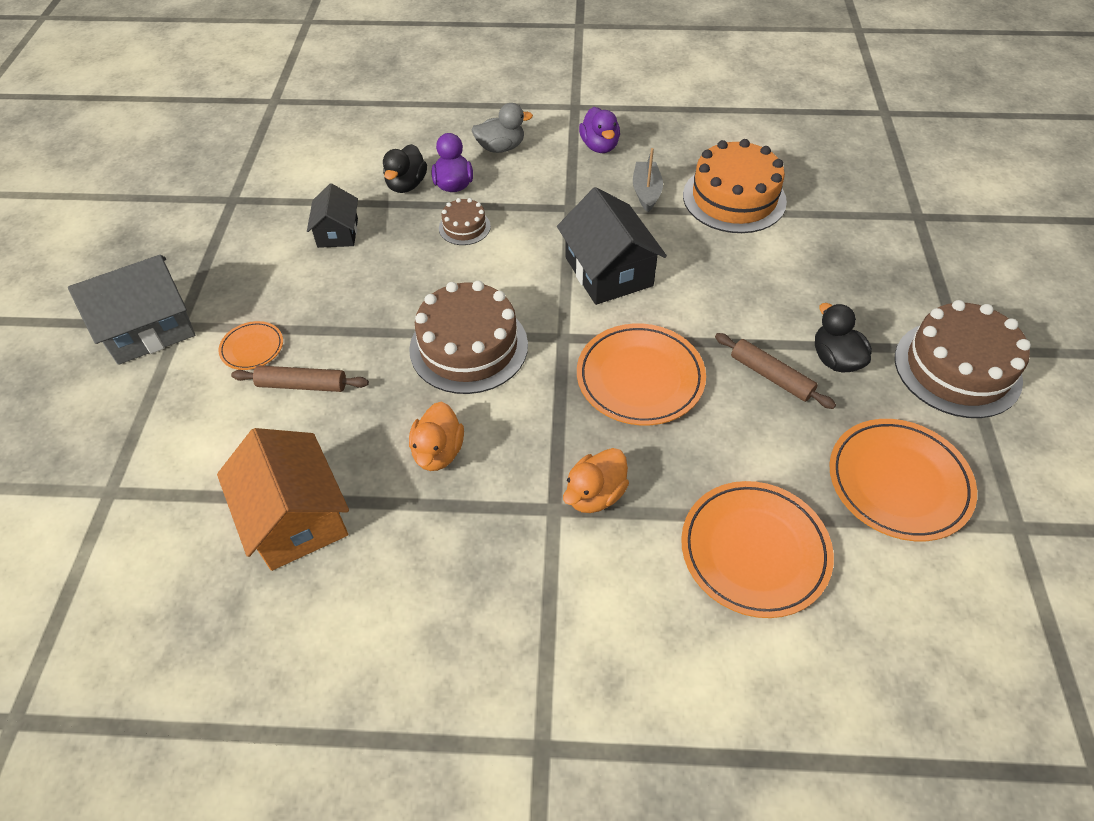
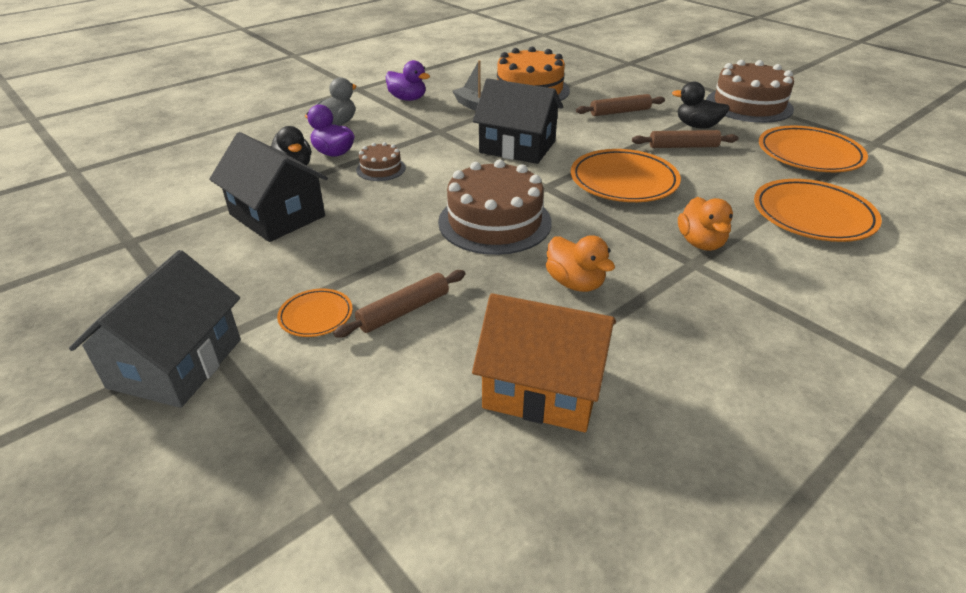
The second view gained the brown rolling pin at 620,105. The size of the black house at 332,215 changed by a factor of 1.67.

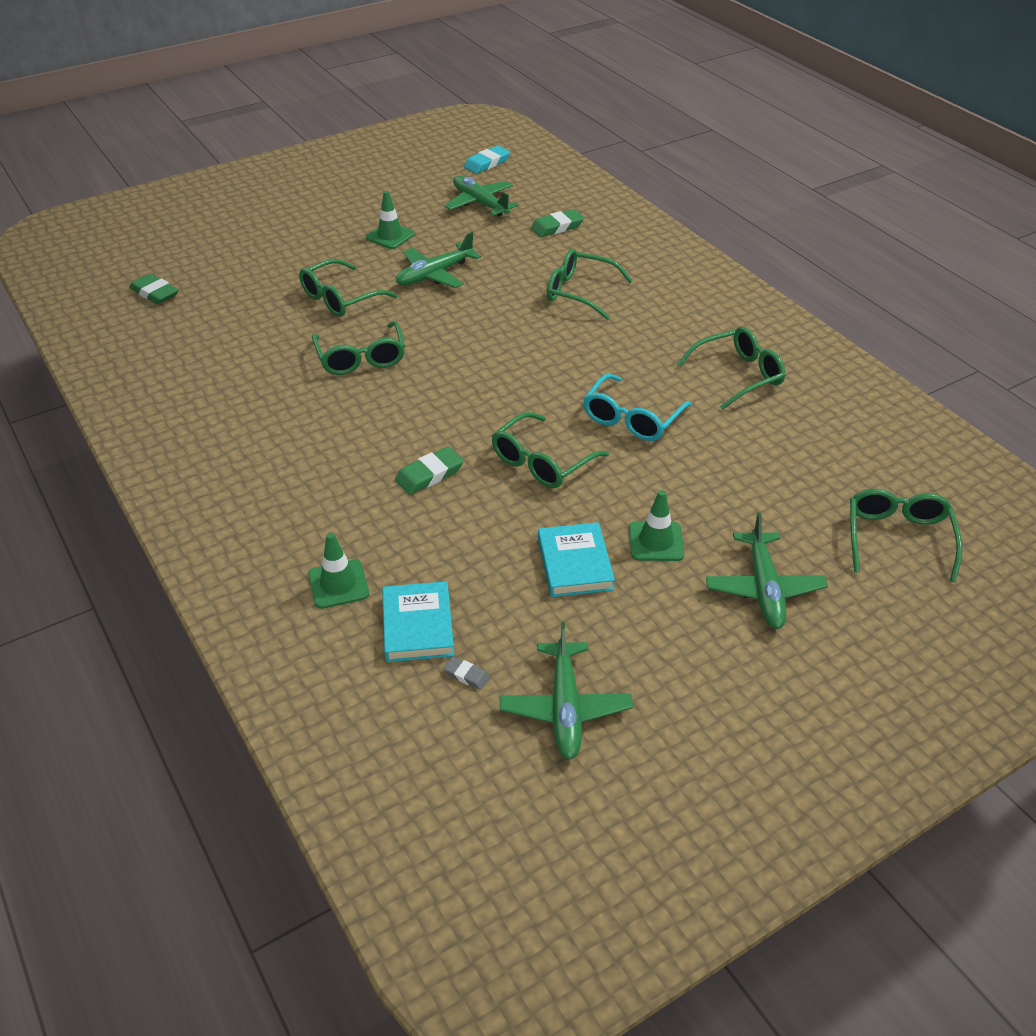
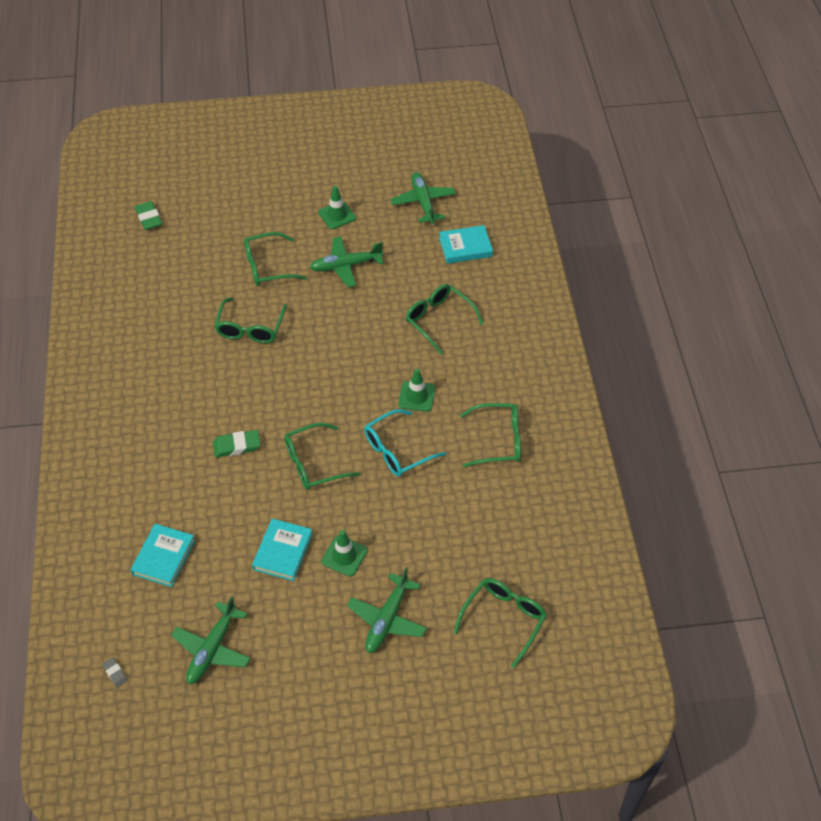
The second view lost the turquoise eraser at 487,160. The green traffic cone ended up elsewhere, having gone from 338,571 to 416,390. The grey eraser ended up elsewhere, having gone from 466,673 to 115,672. Where the green eraser stood at 557,223, the turquoise book came to stand at 466,244.

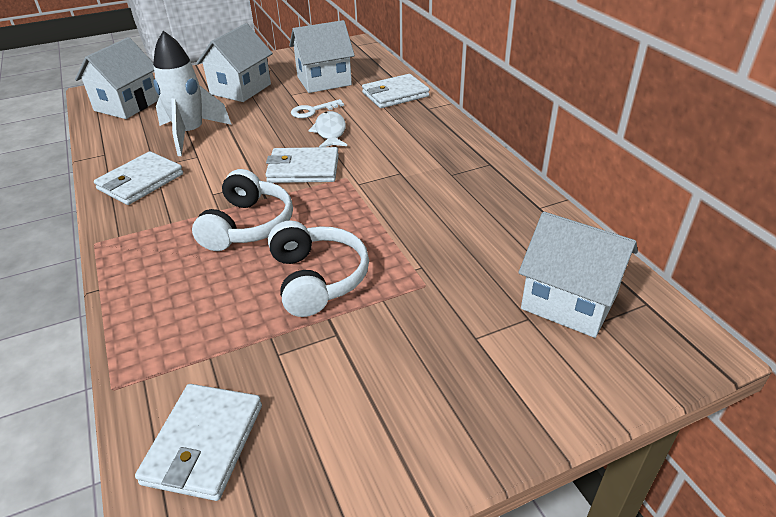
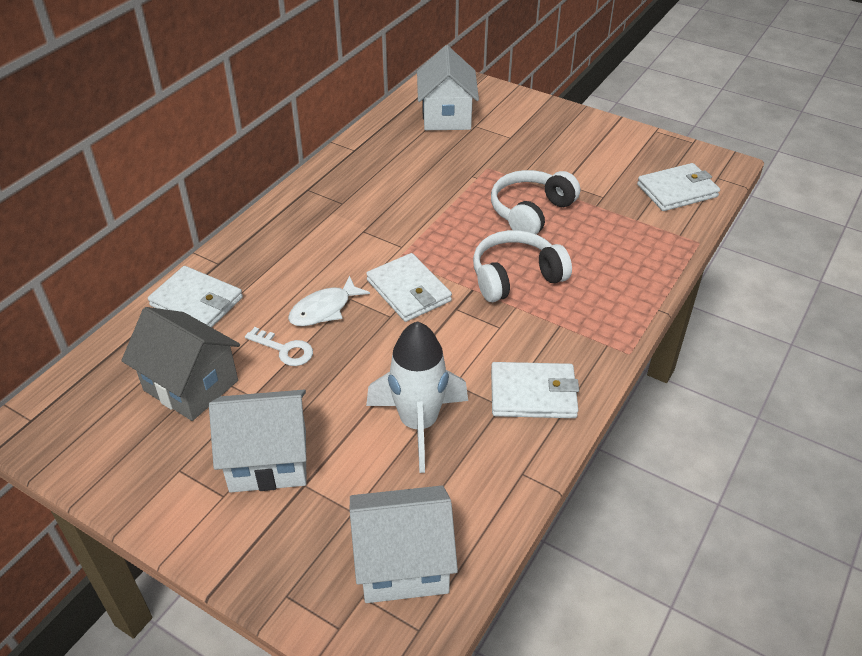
What was the white house at 322,56 turned into the grey house at 180,364.

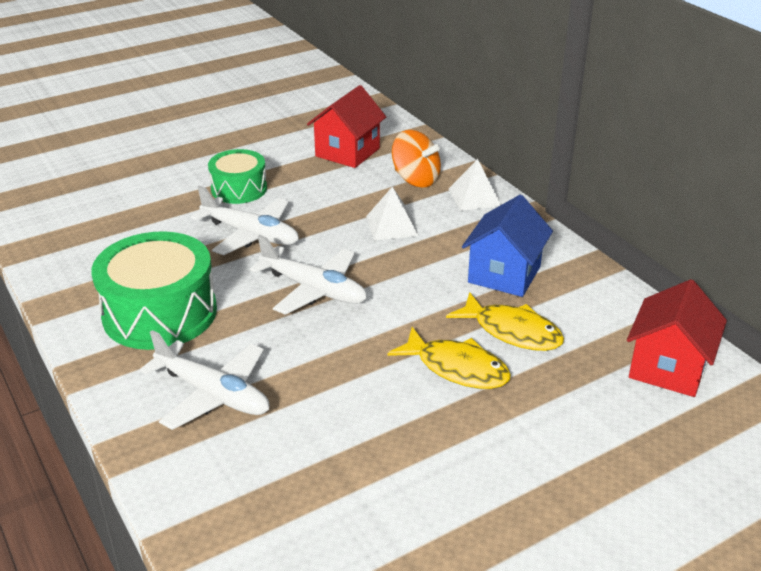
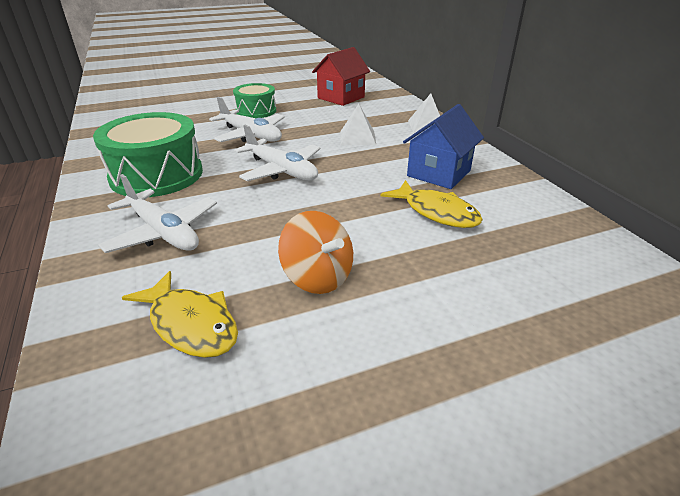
The second view lost the red house at 677,338. The yellow fish ended up elsewhere, having gone from 449,358 to 180,314. The orange spinning top ended up elsewhere, having gone from 416,159 to 315,252.

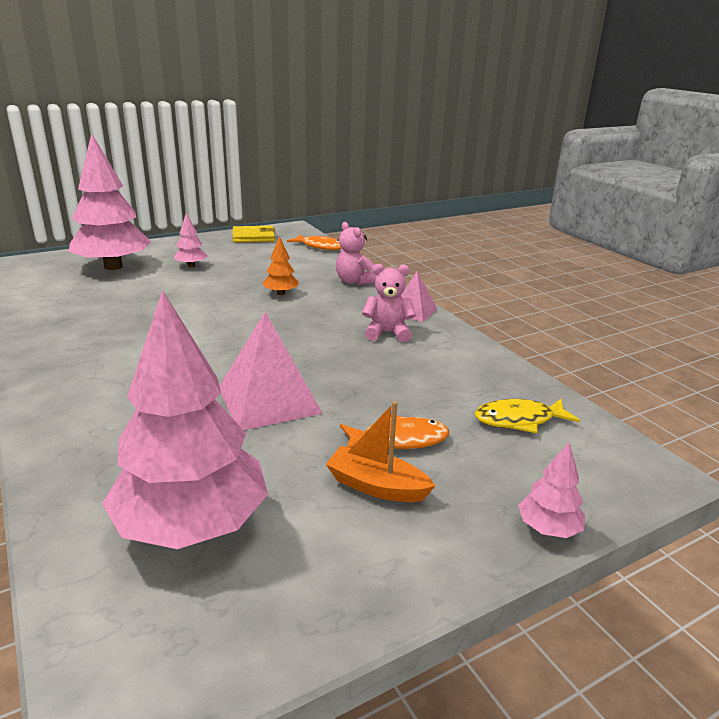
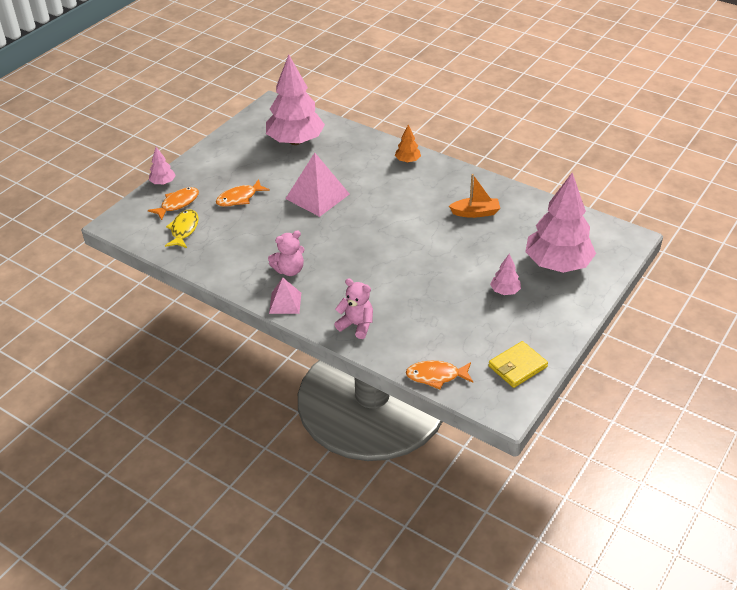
The second view gained the orange fish at 173,203. The orange tree ended up elsewhere, having gone from 281,265 to 408,144. The orange boat ended up elsewhere, having gone from 380,451 to 474,196. The yellow fish at 527,416 ended up facing another way, 45 degrees counterclockwise from before.

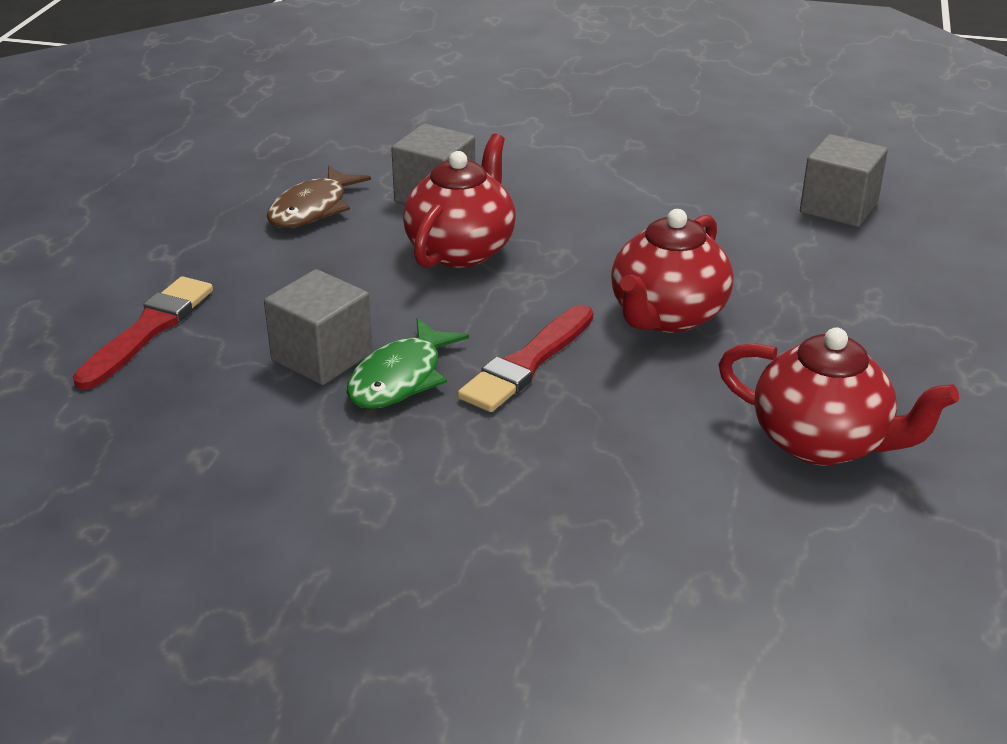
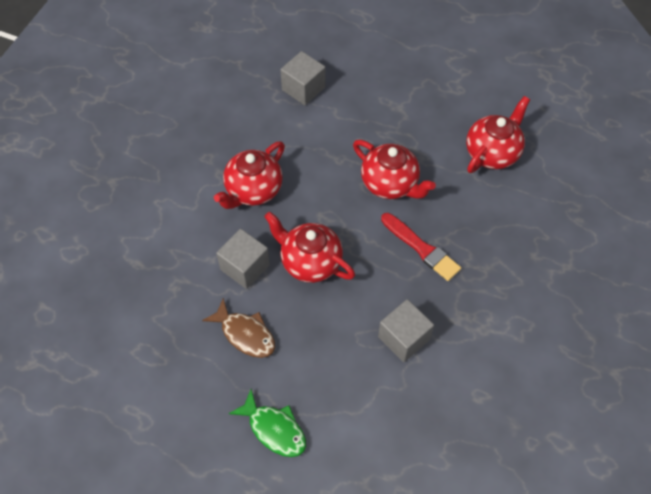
The second view lost the red brush at 143,333. The second view gained the red teapot at 249,175. The green fish ended up elsewhere, having gone from 407,363 to 267,423.

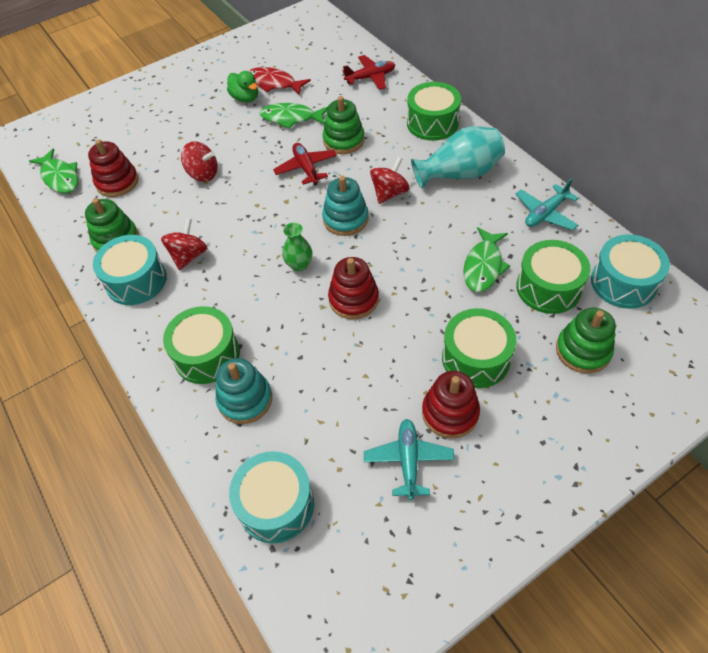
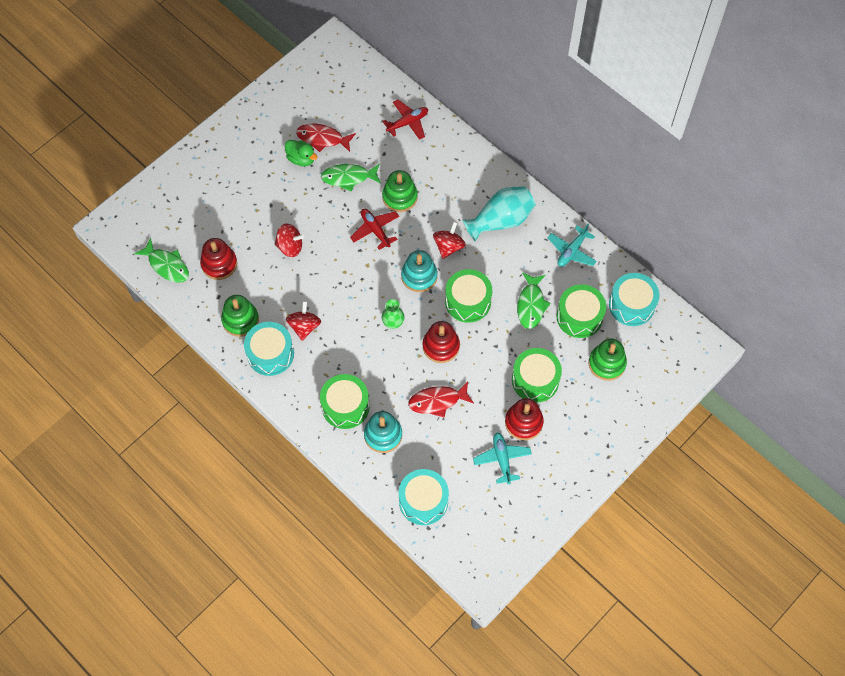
The second view gained the red fish at 441,399. The green drum ended up elsewhere, having gone from 434,111 to 468,296.

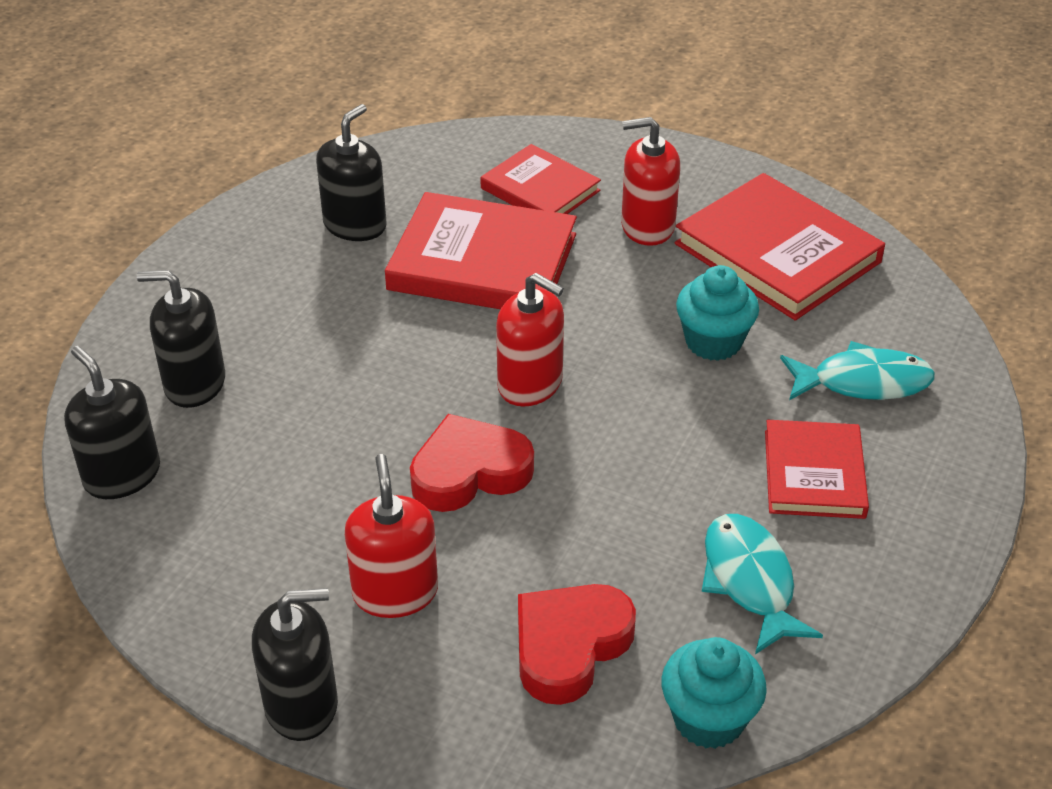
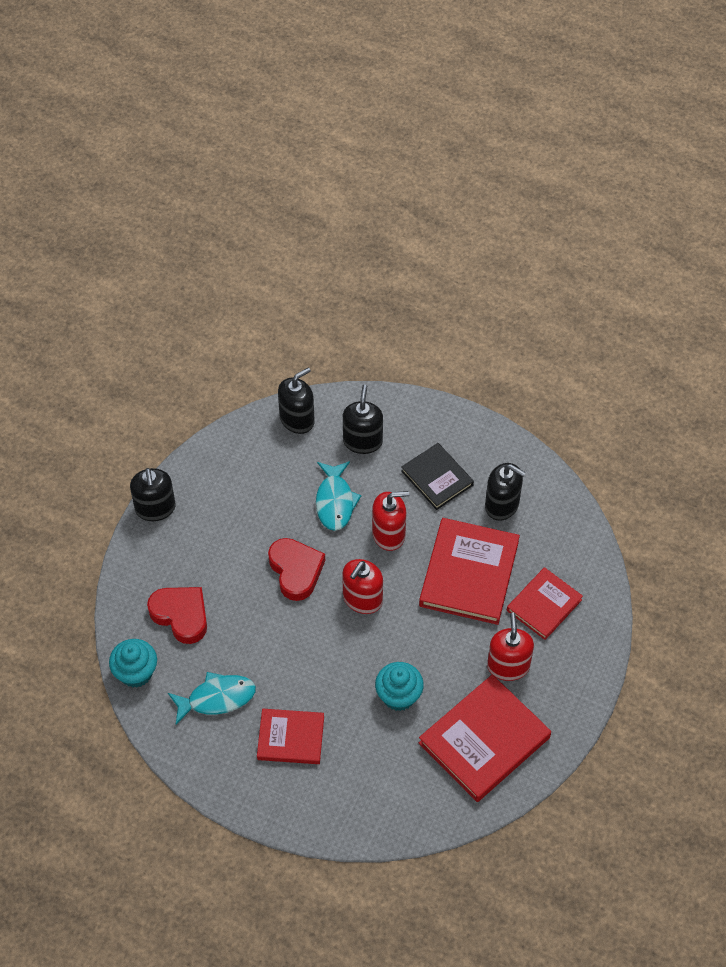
The second view gained the black book at 437,476. The red soap dispenser ended up elsewhere, having gone from 391,536 to 390,521. The turquoise fish ended up elsewhere, having gone from 857,370 to 338,496.

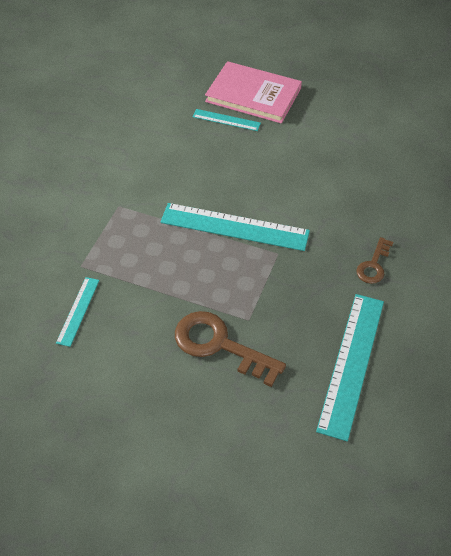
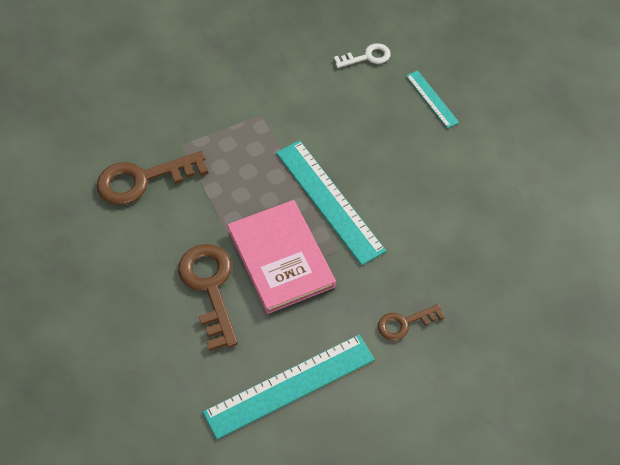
The second view gained the white key at 362,55. The pink book ended up elsewhere, having gone from 253,92 to 282,257. Where the turquoise ruler stood at 77,312, the brown key came to stand at 152,178.

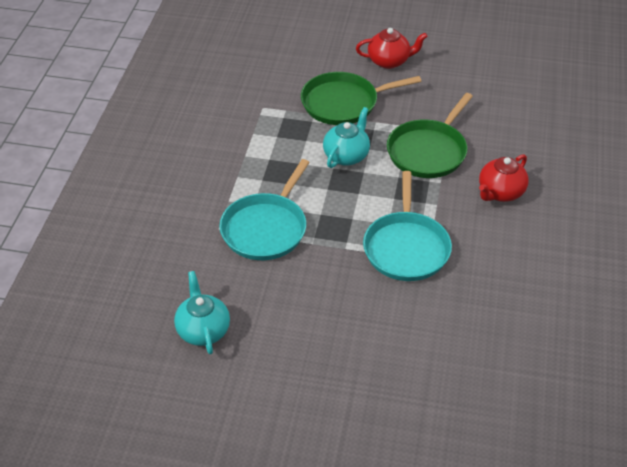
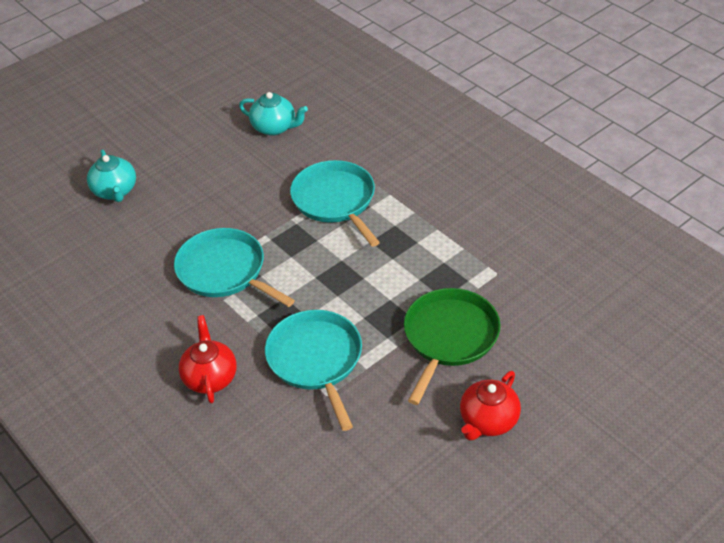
The turquoise teapot ended up elsewhere, having gone from 346,137 to 111,175. What was the green pan at 430,135 turned into the turquoise pan at 313,370.

